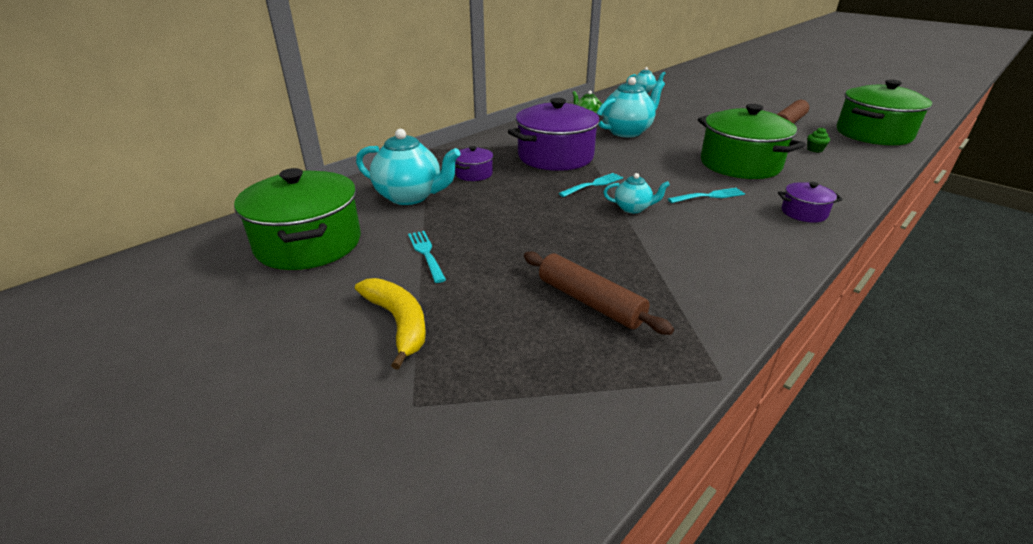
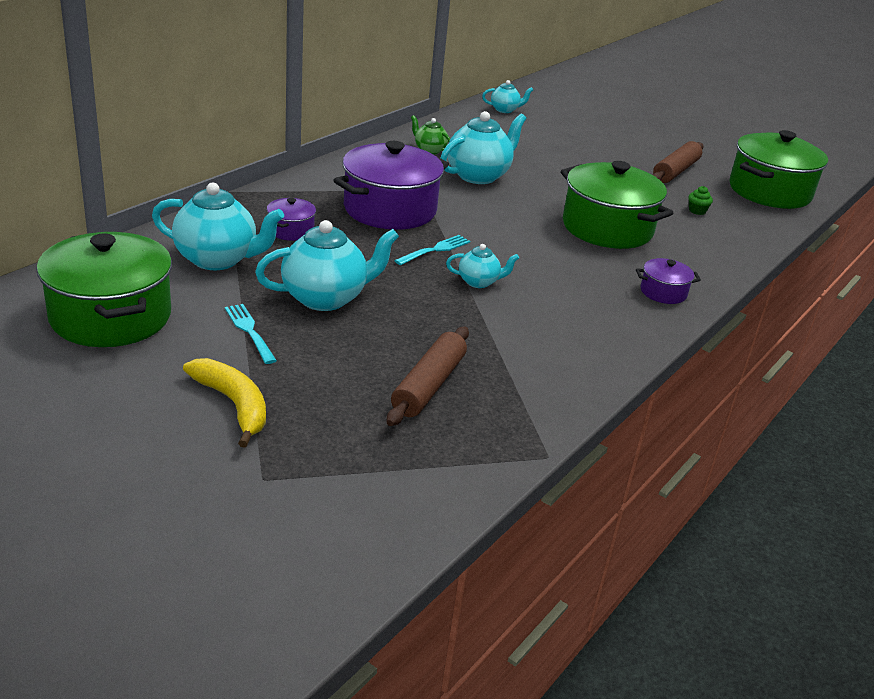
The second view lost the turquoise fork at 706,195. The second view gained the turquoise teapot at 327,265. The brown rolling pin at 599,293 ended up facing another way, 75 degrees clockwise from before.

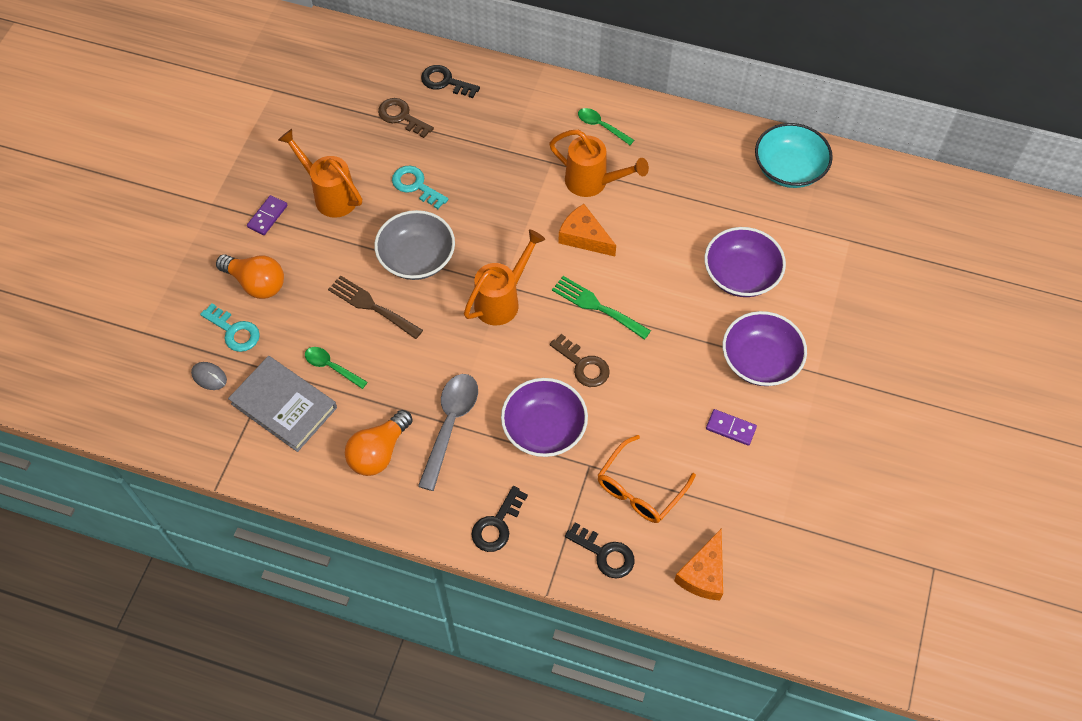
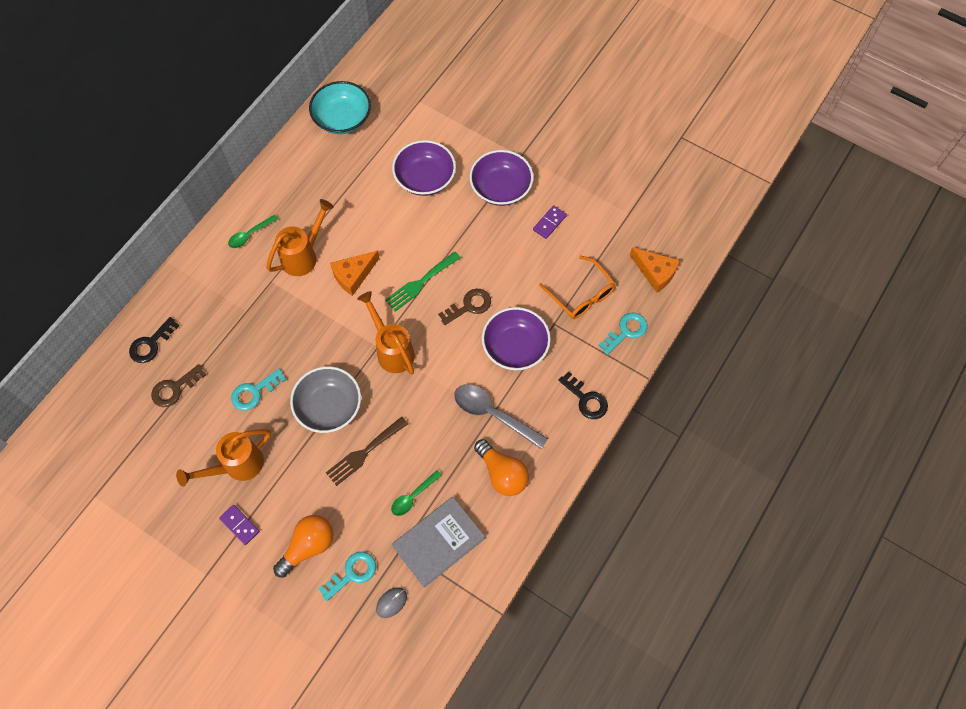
What was the black key at 600,550 turned into the turquoise key at 623,334.

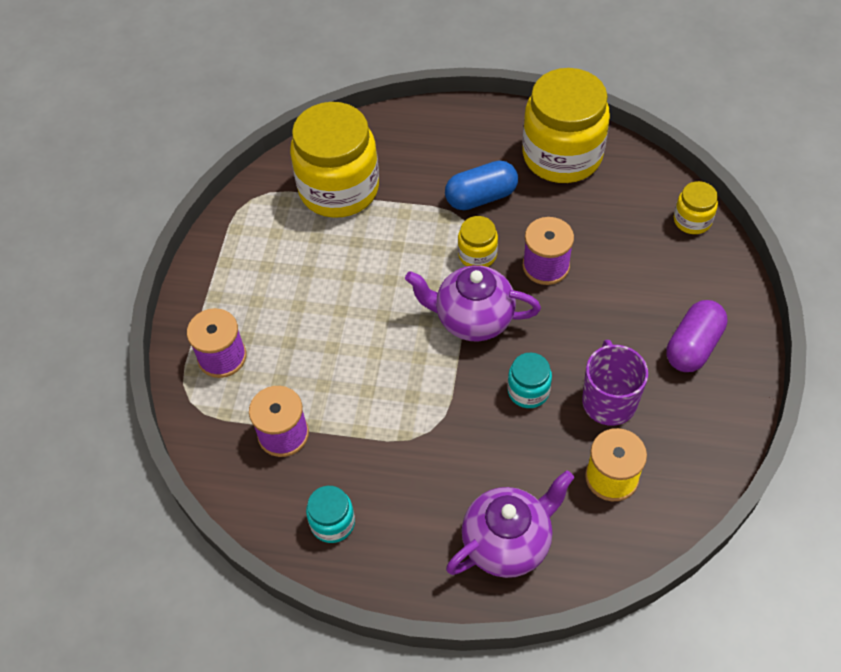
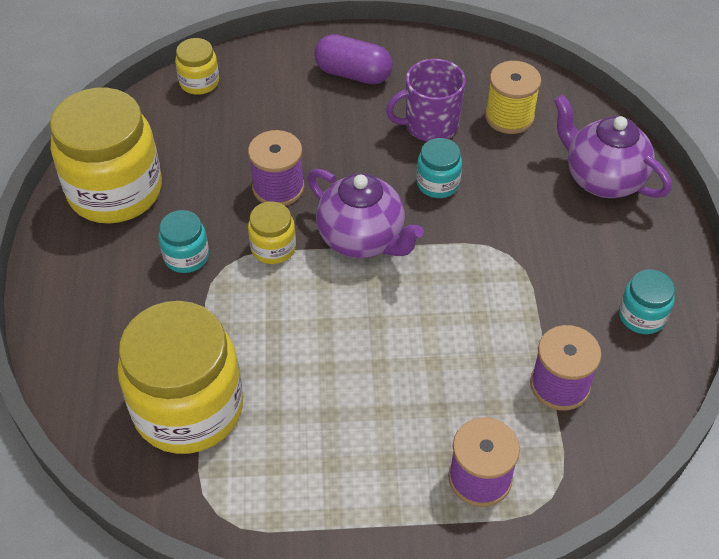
Where the blue capsule stood at 481,185, the turquoise jar came to stand at 184,241. The purple teapot at 473,303 ended up facing another way, 45 degrees counterclockwise from before.

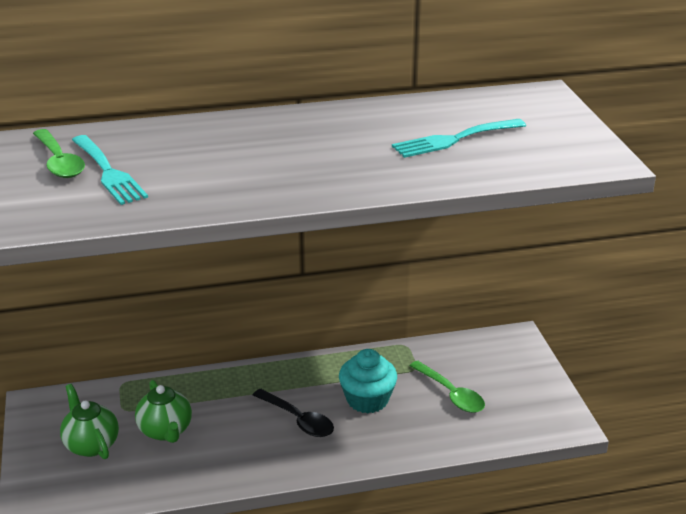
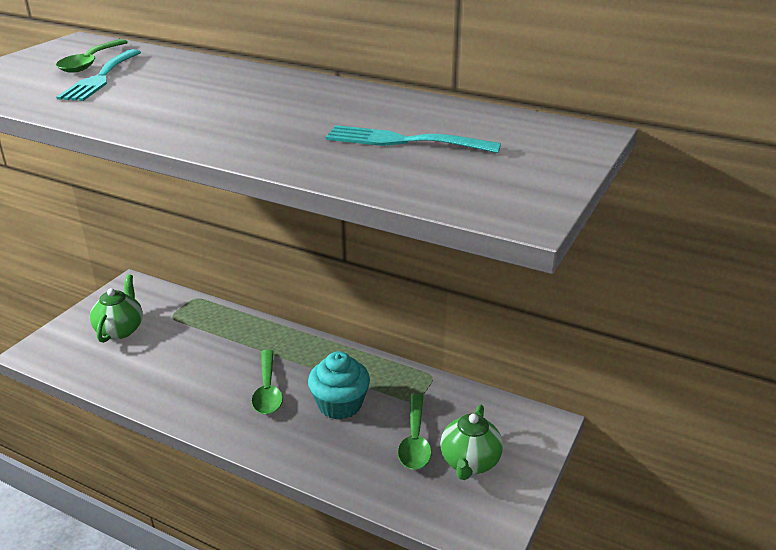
The green teapot ended up elsewhere, having gone from 163,411 to 471,442. What was the black spoon at 293,413 turned into the green spoon at 267,382.

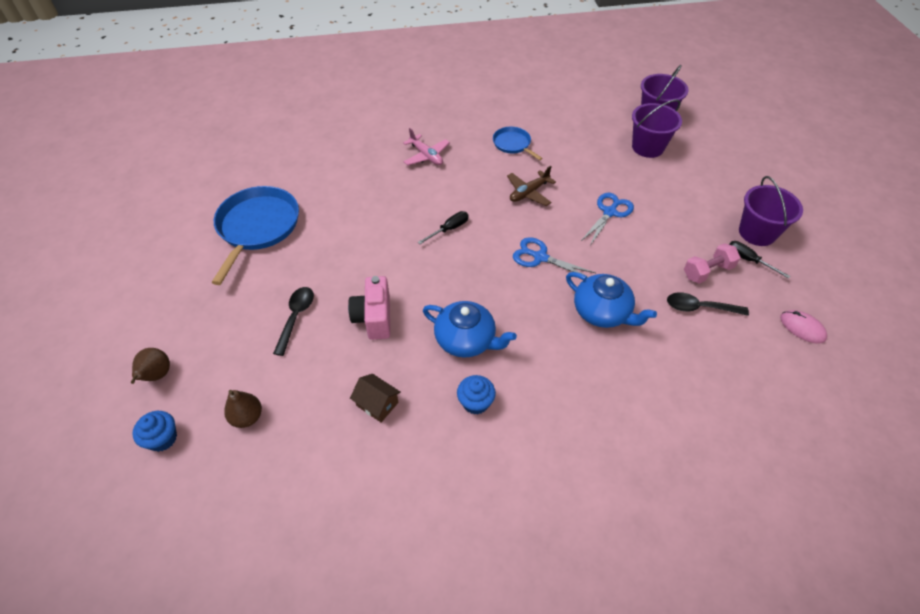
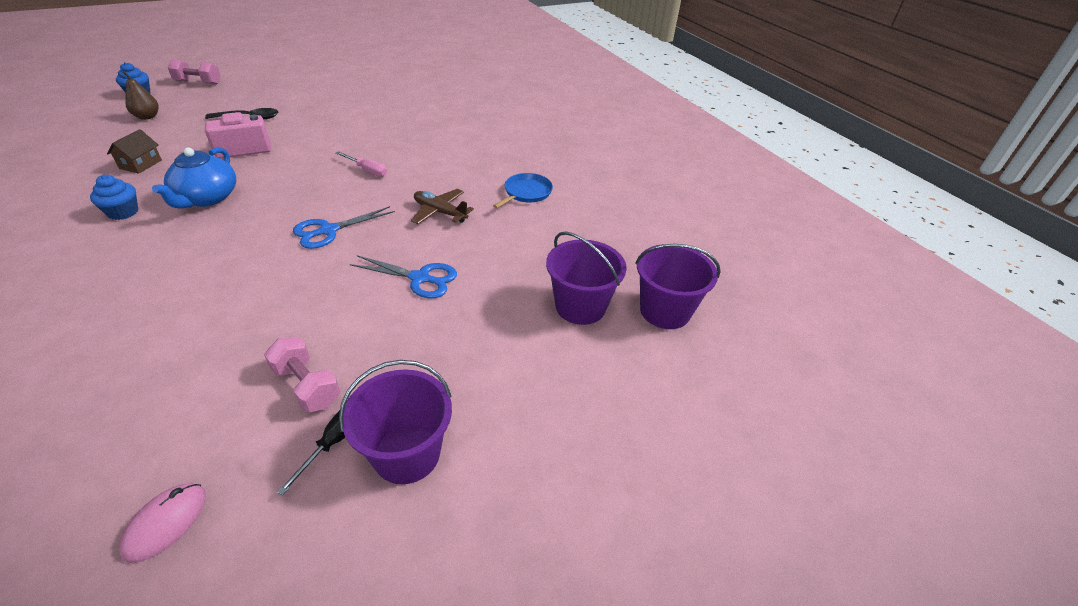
The second view lost the blue pan at 255,235. The second view lost the pink plane at 426,146. The second view lost the blue teapot at 611,300. The second view lost the black spoon at 708,304. Where the brown pear stood at 150,366, the pink dumbbell came to stand at 194,72. What was the black screwdriver at 443,227 turned into the pink screwdriver at 361,164. The blue scissors at 554,257 ended up facing another way, 135 degrees counterclockwise from before.

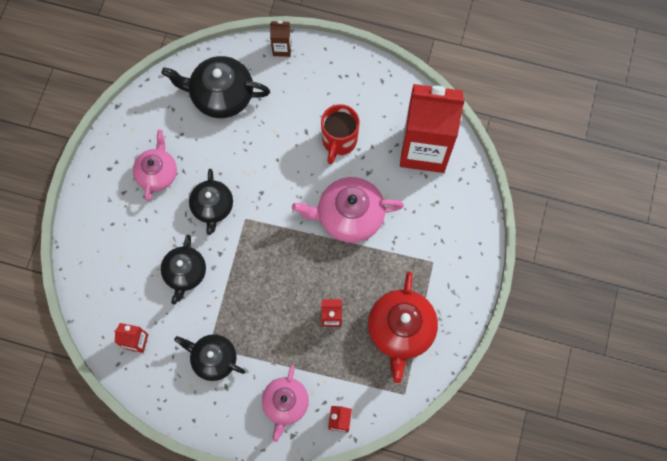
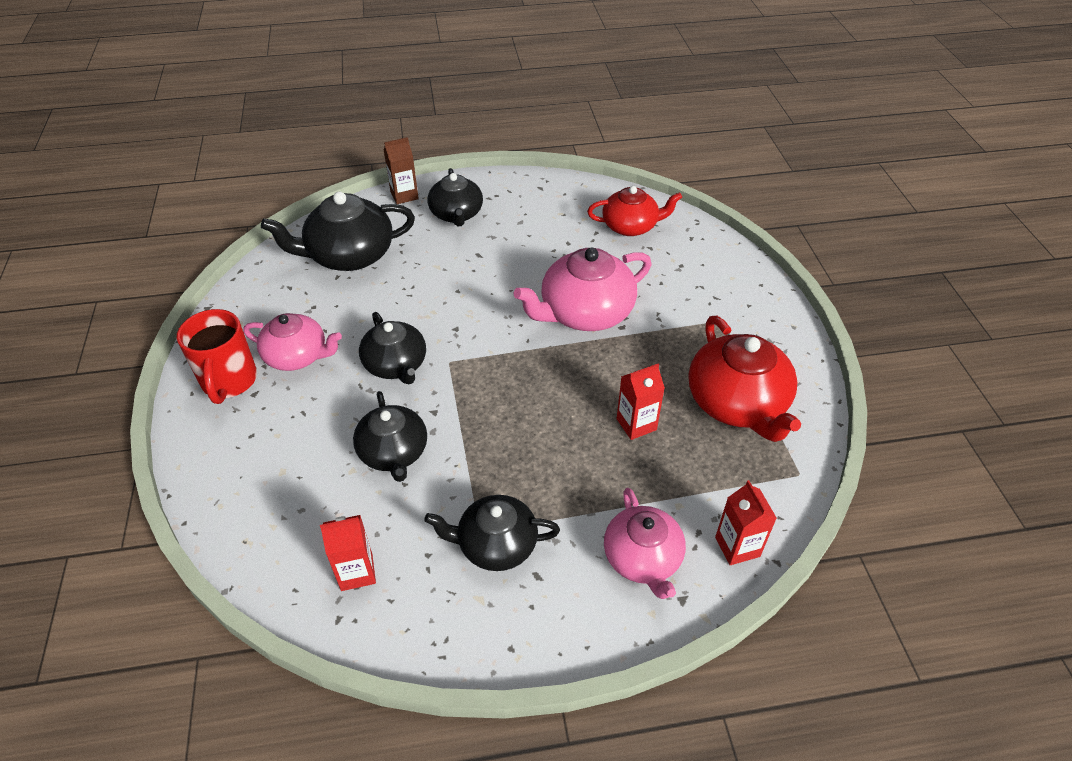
The second view gained the black teapot at 455,197. The red mug ended up elsewhere, having gone from 340,134 to 217,356. Where the red carton stood at 432,128, the red teapot came to stand at 634,211. The pink teapot at 155,165 ended up facing another way, 120 degrees clockwise from before.

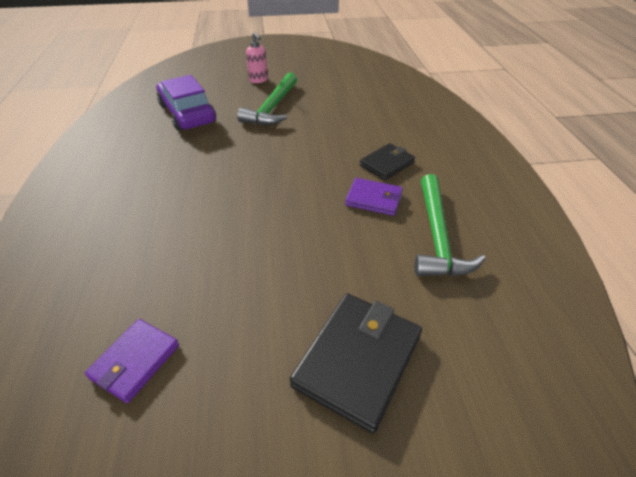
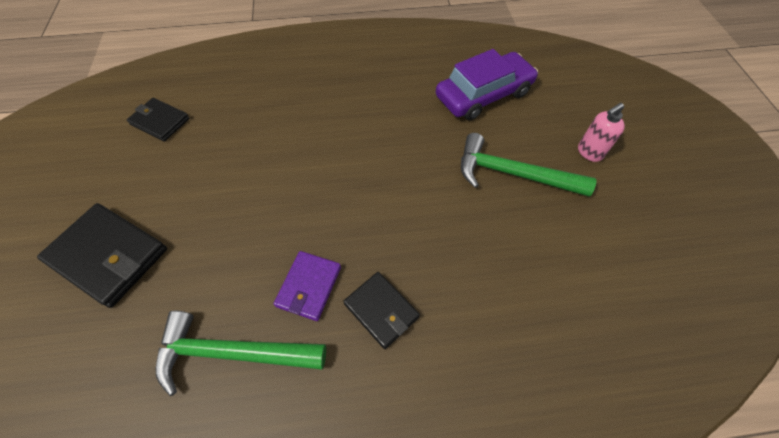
What was the purple wallet at 132,361 turned into the black wallet at 158,120.

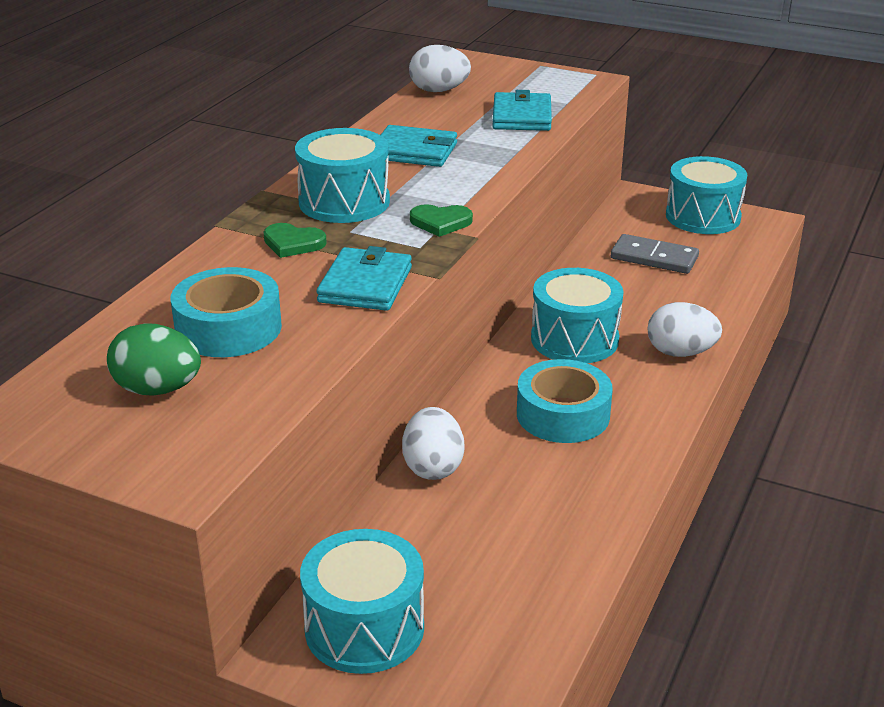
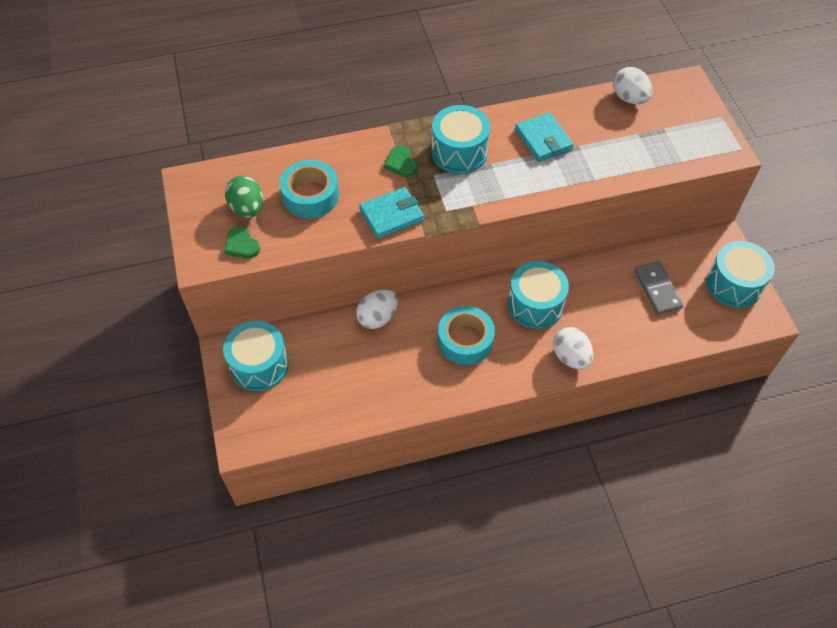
The second view lost the turquoise wallet at 522,110. The green heart ended up elsewhere, having gone from 441,220 to 242,242.

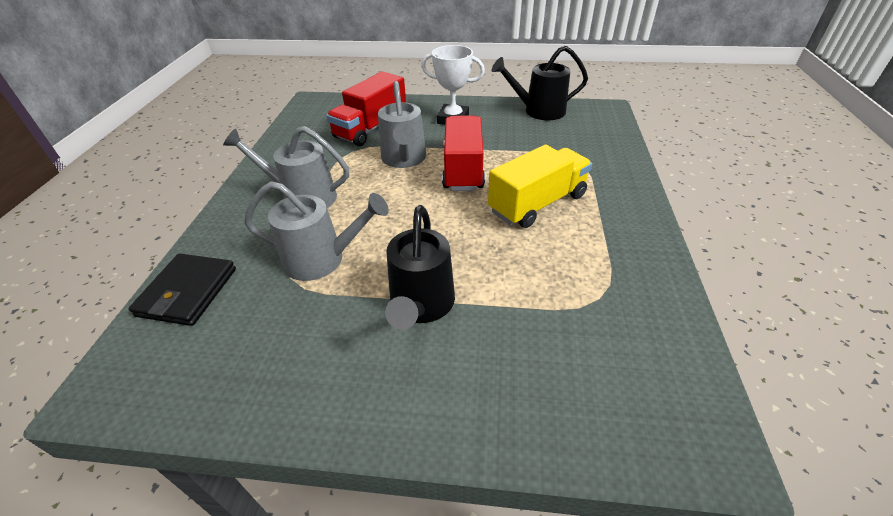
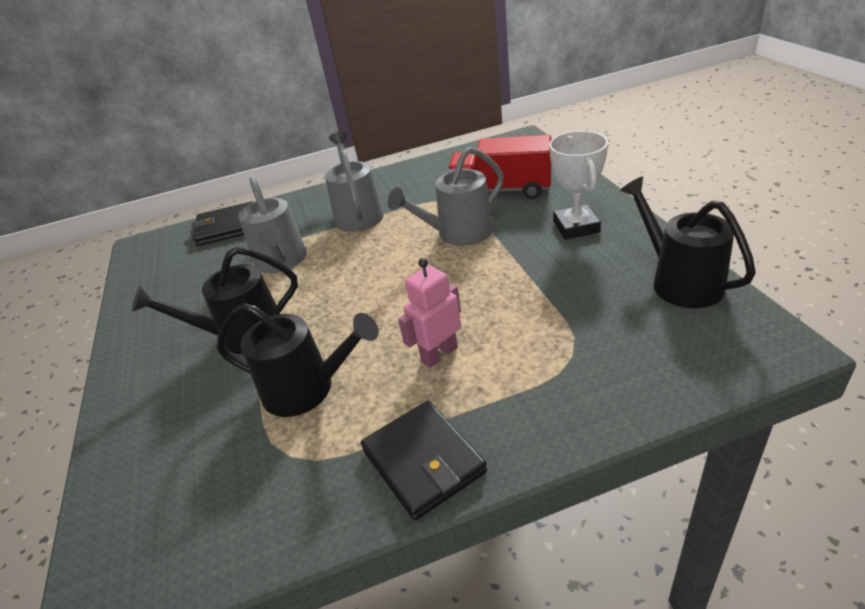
The second view lost the red truck at 463,153. The second view gained the black watering can at 298,360. The second view gained the black wallet at 424,460. Where the yellow truck stood at 540,186, the pink robot came to stand at 429,313.

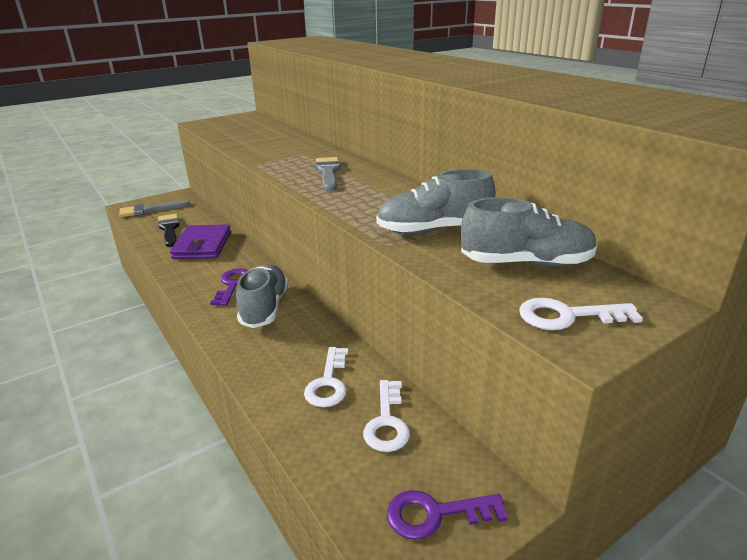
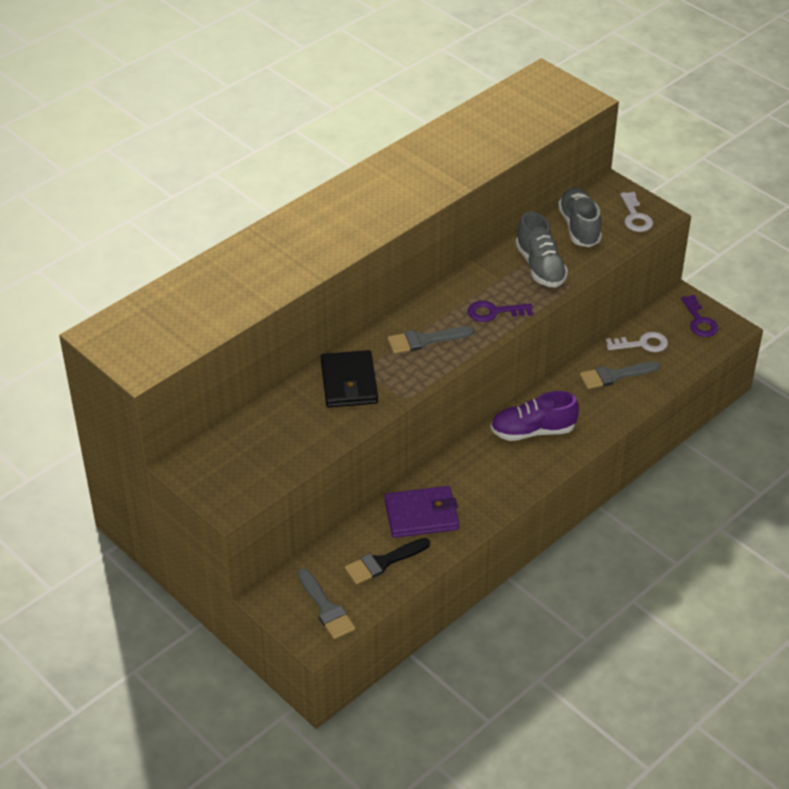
The second view gained the black wallet at 349,379. The purple key ended up elsewhere, having gone from 229,287 to 500,311. Where the white key stood at 326,377, the grey brush came to stand at 620,375. What was the grey shoe at 262,296 turned into the purple shoe at 535,416.

